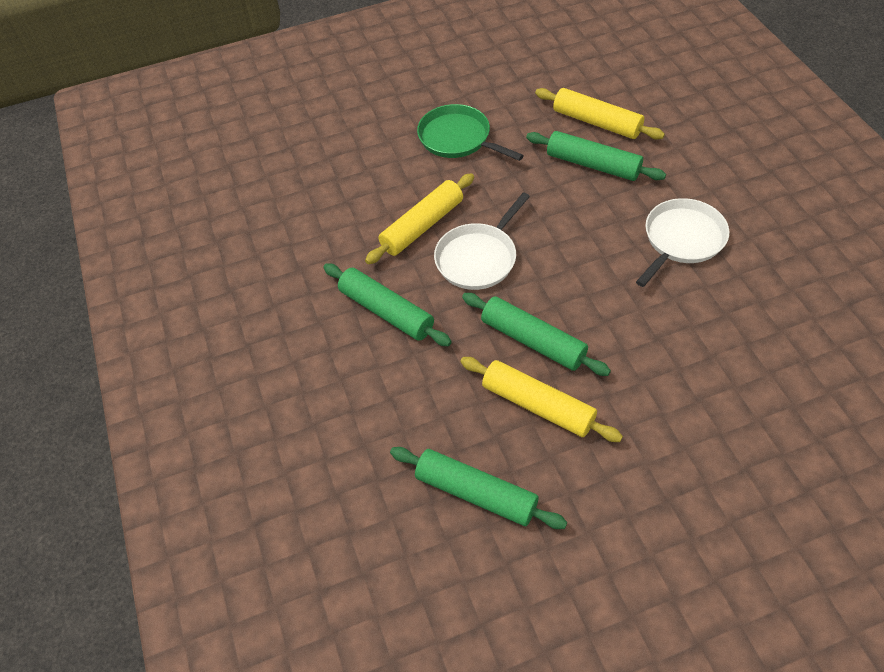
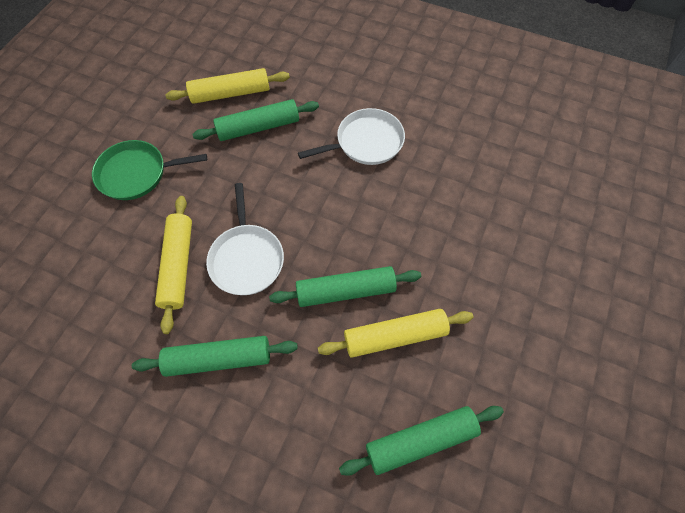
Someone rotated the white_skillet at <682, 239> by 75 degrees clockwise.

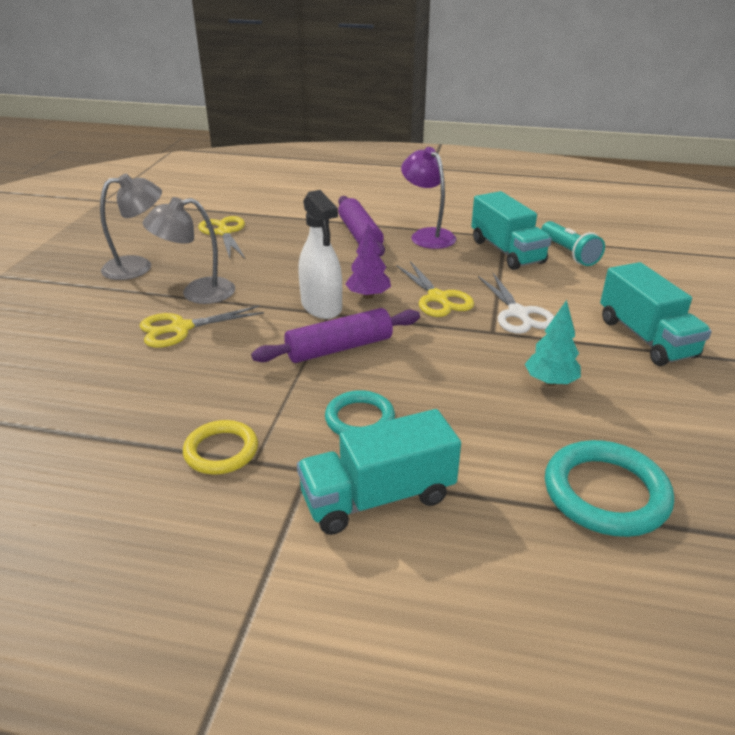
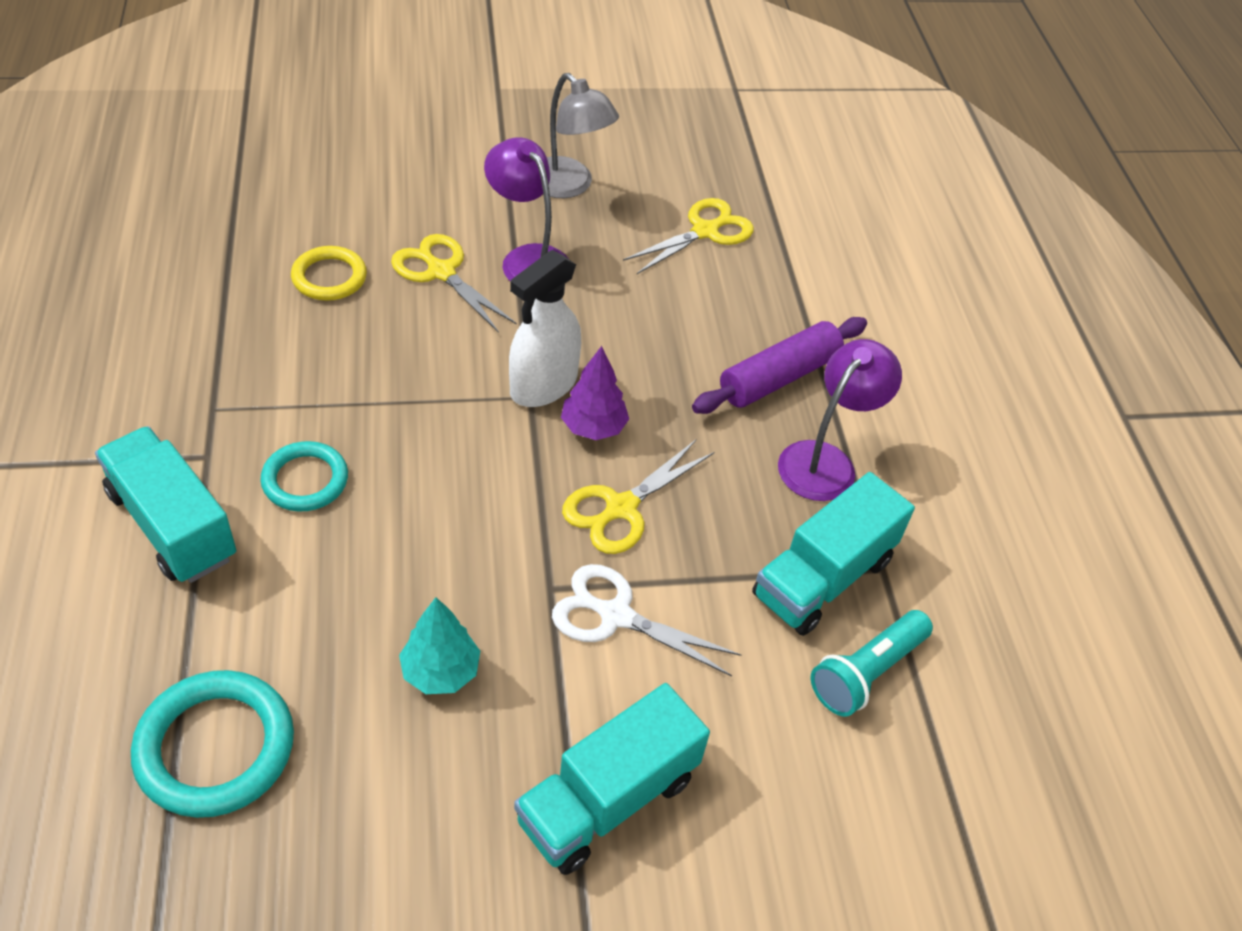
Someone took away the violet_dough_roller at <339, 348>.
Someone carried the yellow_hoop from <221, 451> to <329, 277>.
Someone repainted the ash-grey_desk_lamp at <197, 293>, which became the violet_desk_lamp at <528, 259>.
Someone rotated the white_scissors at <518, 314> by 60 degrees clockwise.

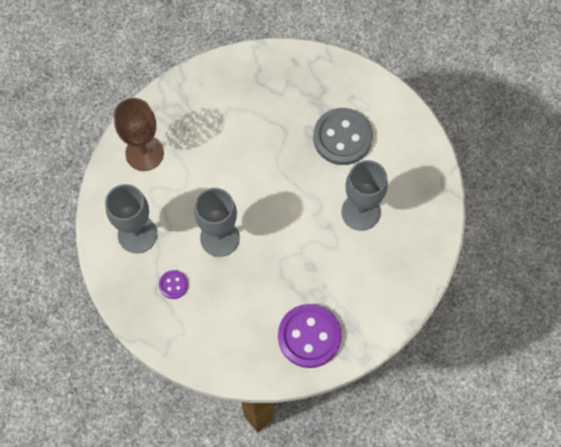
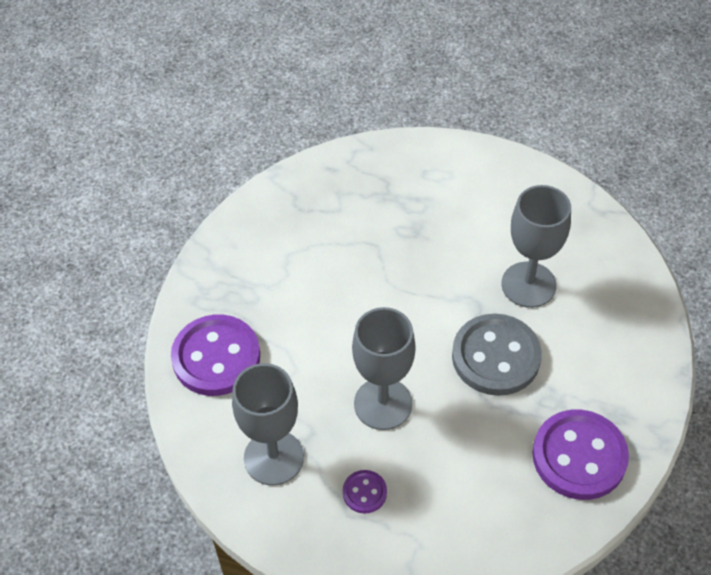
Someone carried the ash-grey_shirt_button from <342, 137> to <496, 357>.
Someone swapped the russet_wine_glass at <144, 153> for the violet_shirt_button at <216, 357>.

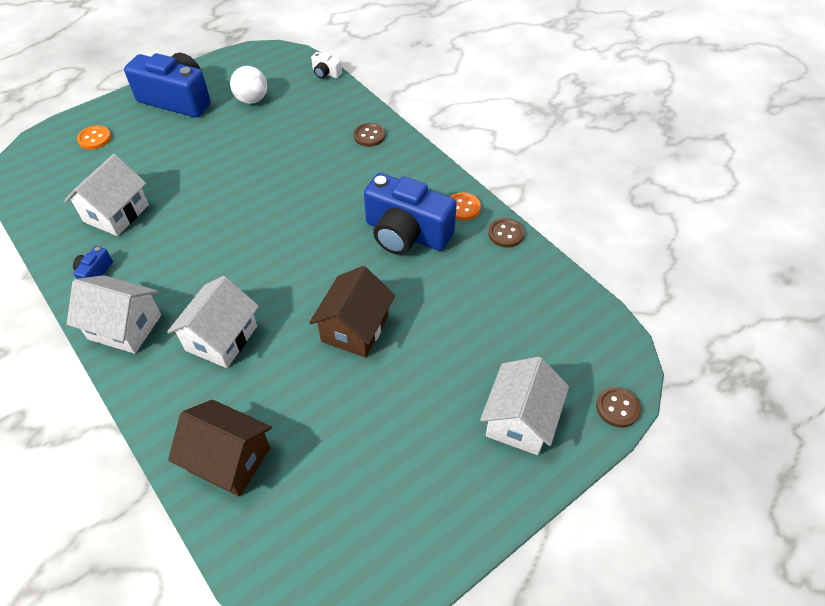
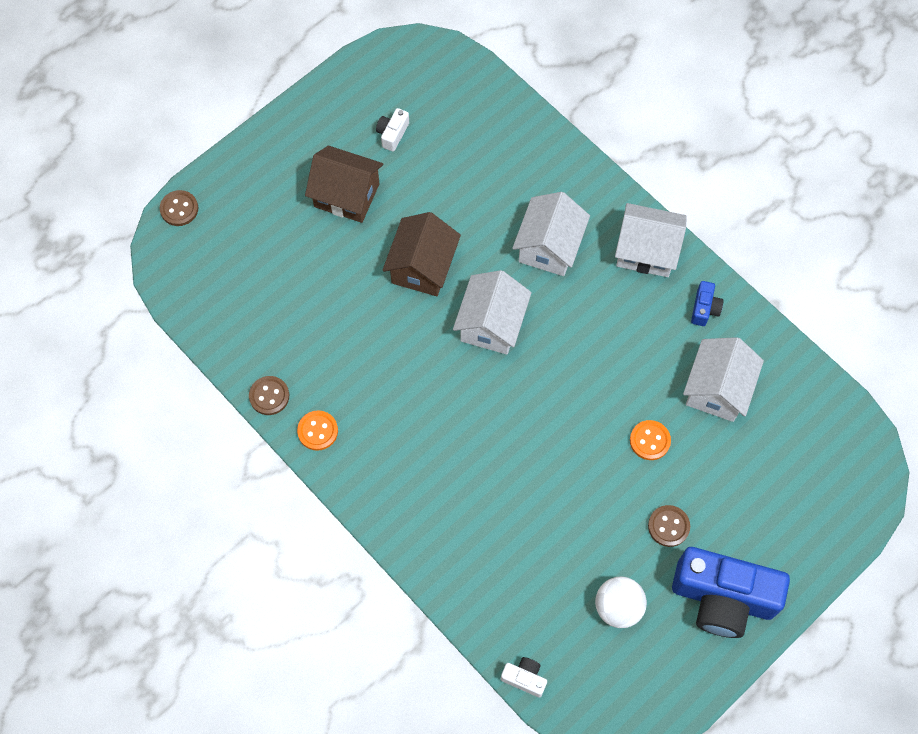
Someone took away the royal_blue_camera at <406, 233>.
Someone put down the white_camera at <392, 134>.
Someone carried the orange_shirt_button from <94, 139> to <649, 441>.
Someone carried the russet_house from <229, 459> to <346, 195>.
Someone carried the russet_shirt_button from <369, 136> to <668, 526>.
Someone carried the white_house from <520, 420> to <491, 324>.

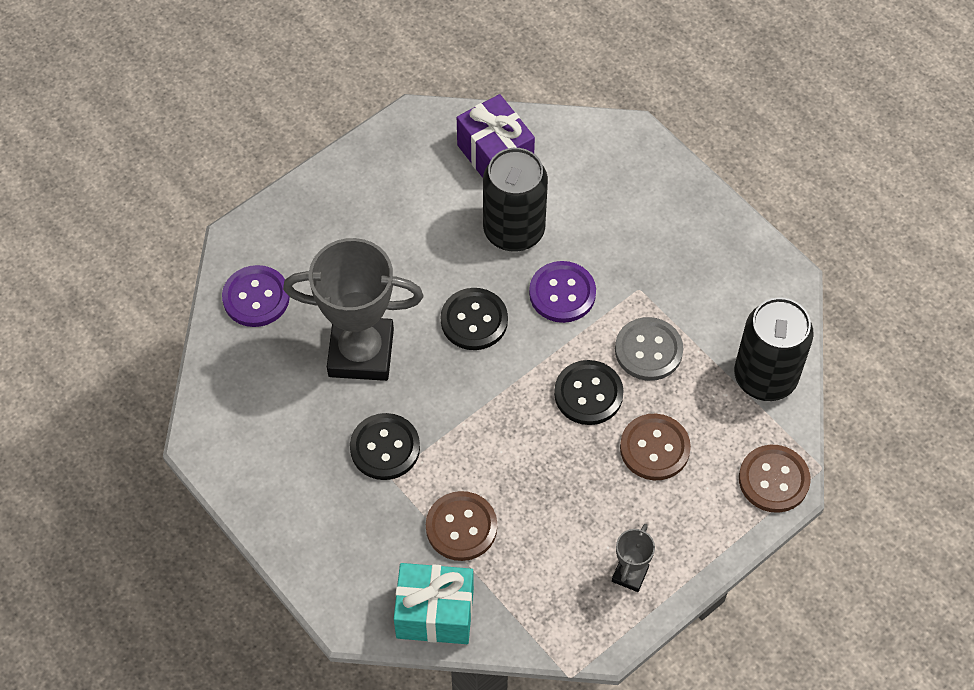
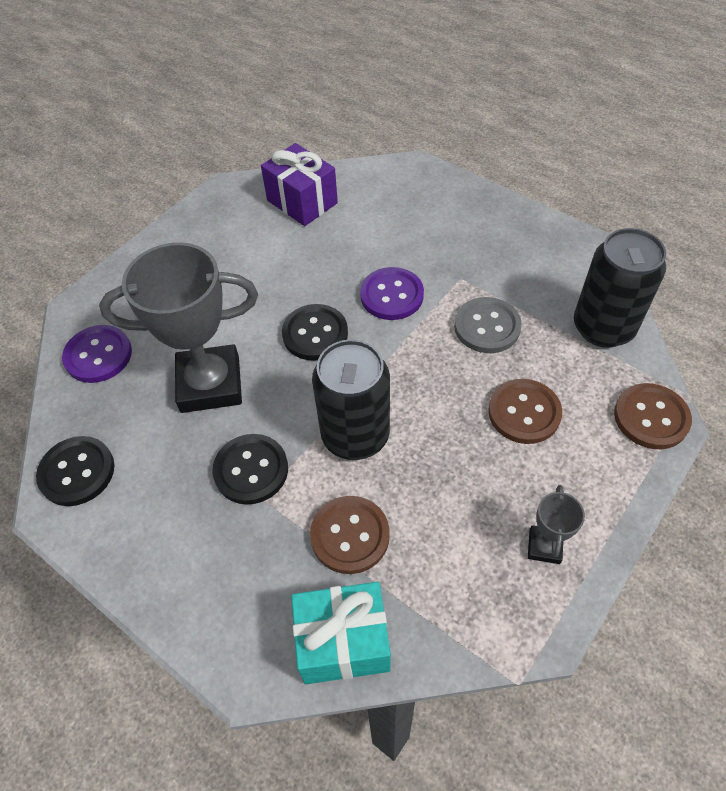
Someone carried the ebony_tin from <514, 230> to <355, 435>.
Someone carried the ebony_shirt_button from <588, 394> to <77, 472>.

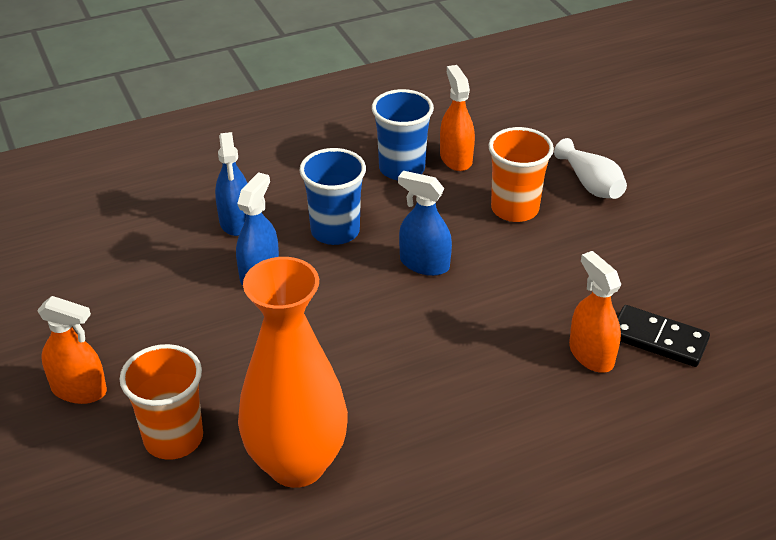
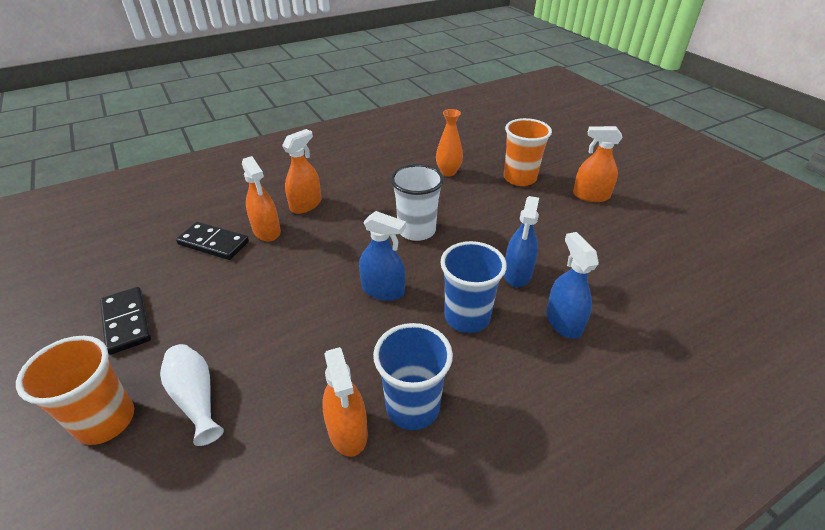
Someone put down the ebony_domino_tile at <126, 322>.
Someone put down the orange_spray_cleaner at <306, 204>.
Someone put down the white_tumbler at <416, 230>.
Someone carried the orange_tumbler from <514, 209> to <105, 420>.
Someone scaled the orange_vase at <297, 464> by 0.47.

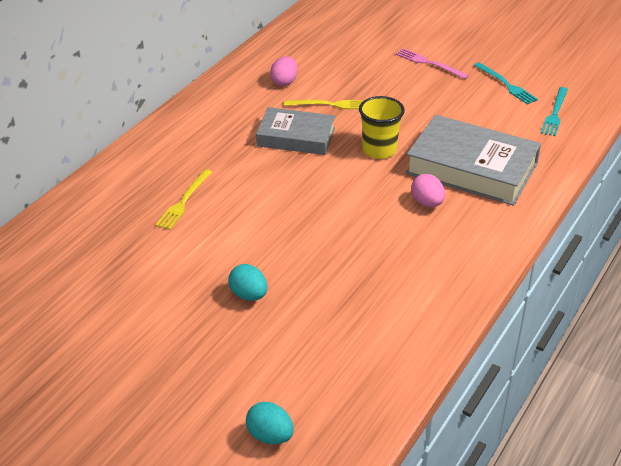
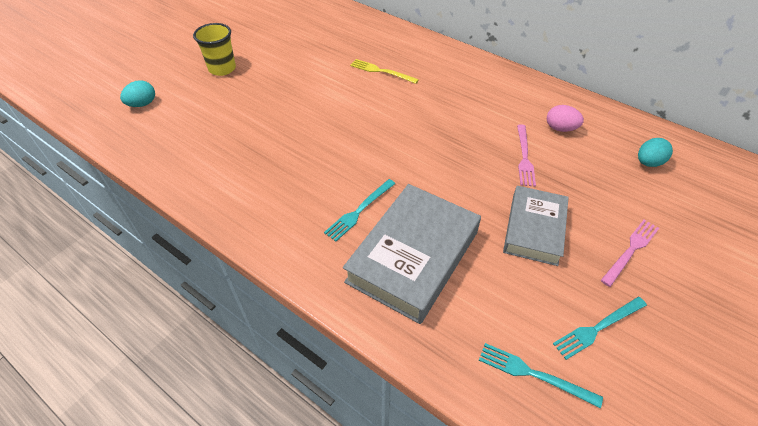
Someone carried the turquoise_egg from <248, 295> to <648, 162>.
Someone carried the ash-grey_hardcover from <296, 137> to <534, 229>.
Someone carried the yellow_tumbler from <379, 150> to <222, 69>.
Someone swapped the pink_egg at <427, 203> for the turquoise_dinner_fork at <359, 211>.
Someone repainted the yellow_dinner_fork at <330, 105>, which became the pink_dinner_fork at <524, 157>.

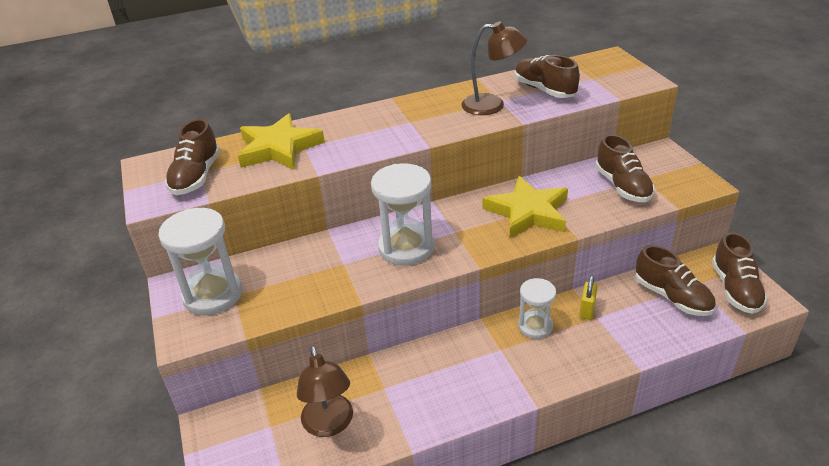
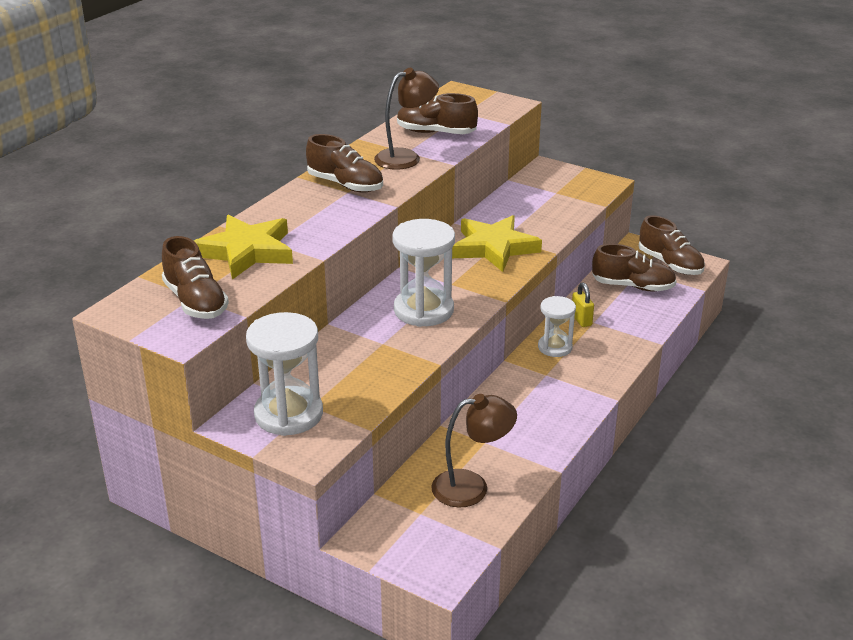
Someone carried the russet_lace-up_shoe from <622, 186> to <345, 185>.
Someone rotated the russet_desk_lamp at <330, 425> by 45 degrees counterclockwise.

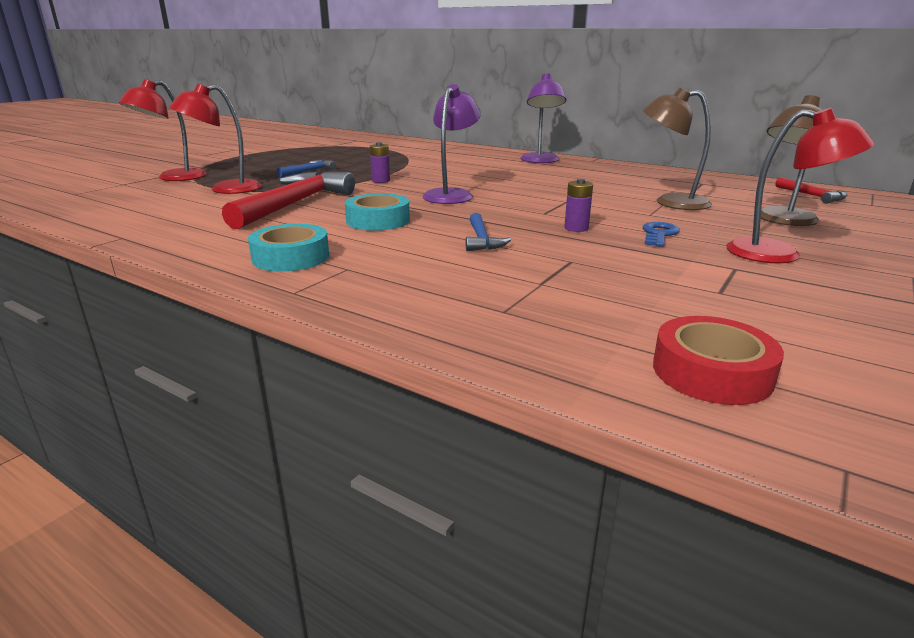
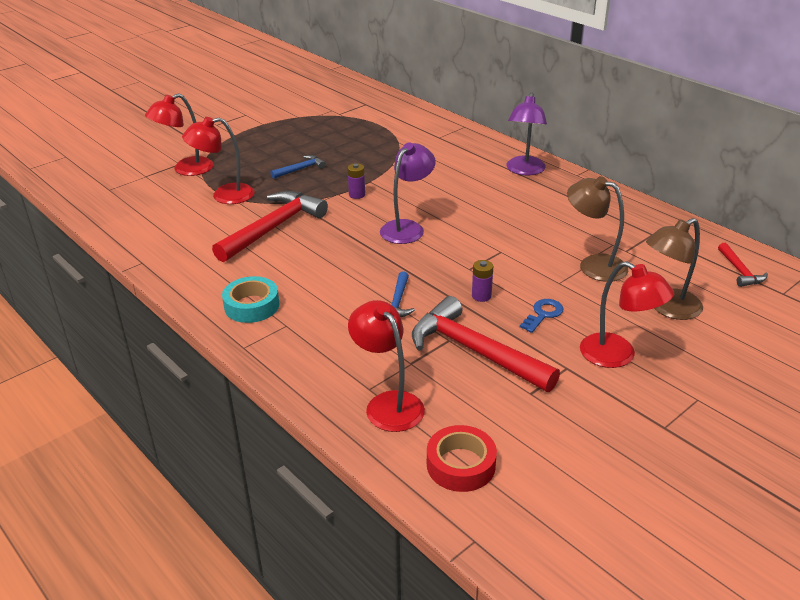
Someone took away the turquoise_tape at <378, 220>.
Someone put down the scarlet_desk_lamp at <388, 403>.
Someone put down the scarlet_hammer at <475, 351>.

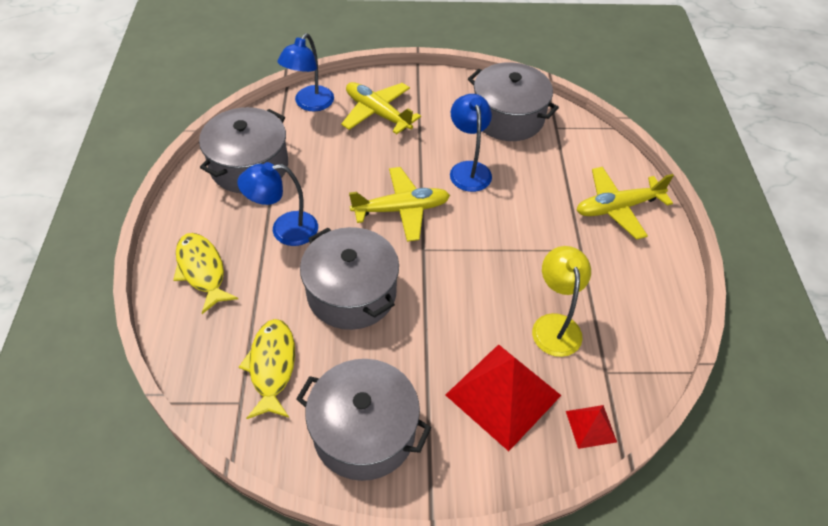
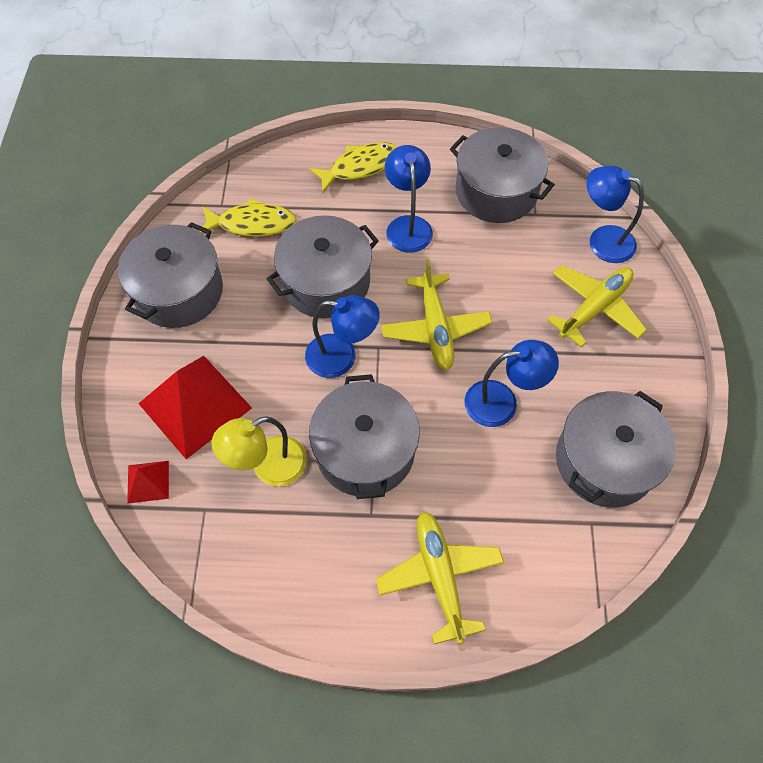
Someone put down the royal_blue_desk_lamp at <342, 357>.
Someone put down the ash-grey_pot at <365, 450>.
Someone rotated the yellow_desk_lamp at <555, 325> by 150 degrees clockwise.

